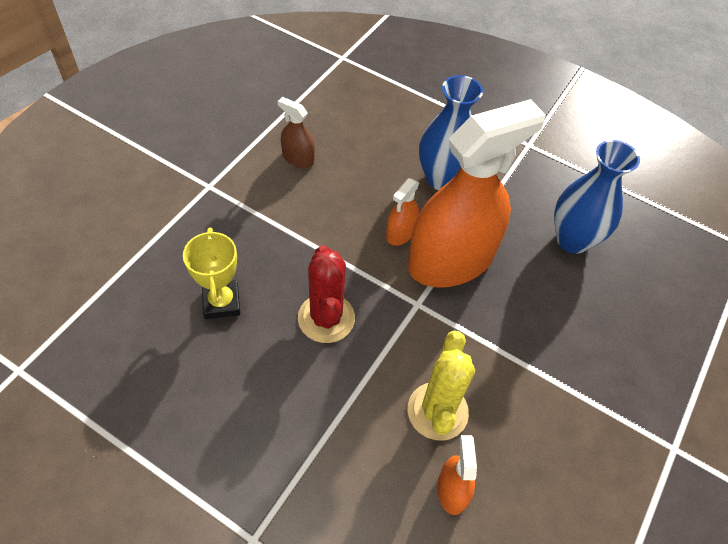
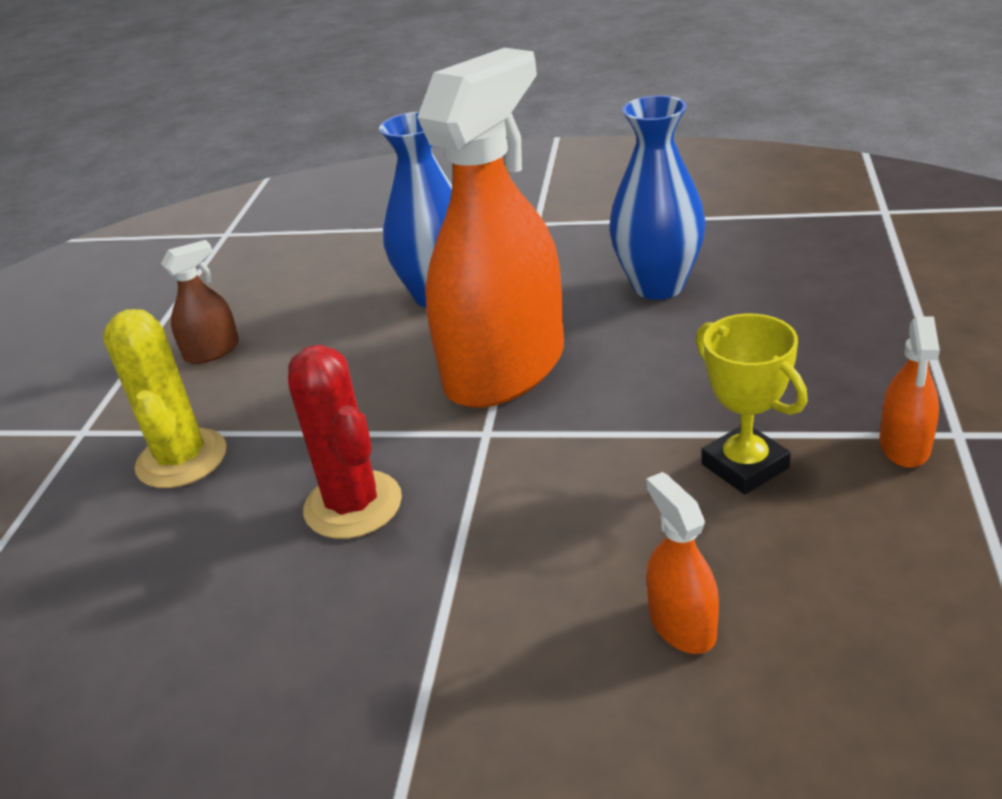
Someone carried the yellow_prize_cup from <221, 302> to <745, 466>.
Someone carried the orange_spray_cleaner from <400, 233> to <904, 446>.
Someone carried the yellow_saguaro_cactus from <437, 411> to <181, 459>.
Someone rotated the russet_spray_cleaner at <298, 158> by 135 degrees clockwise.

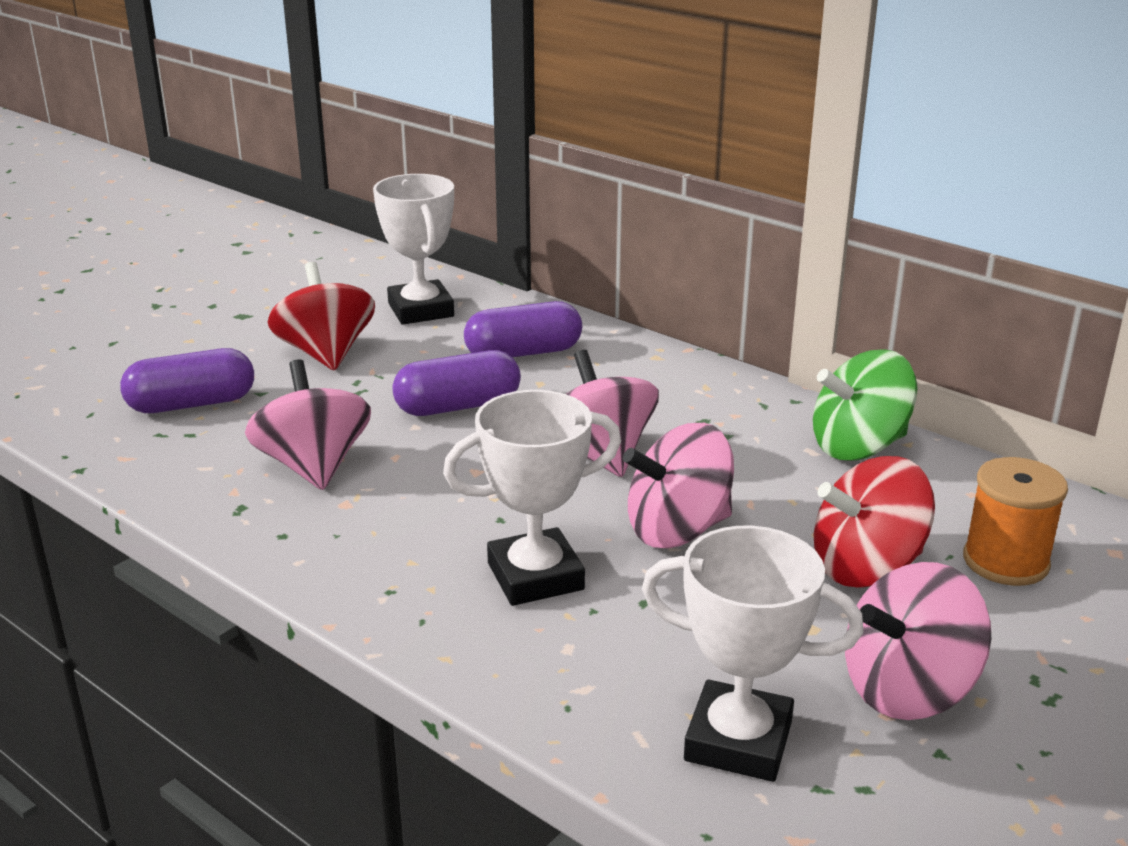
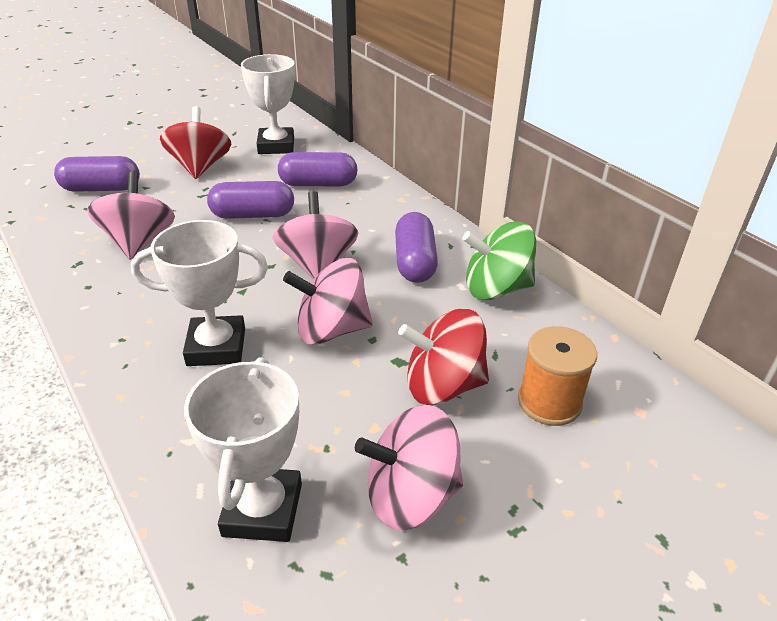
Someone put down the violet_pill at <415, 262>.
Someone rotated the white_prize_cup at <738, 741> by 60 degrees clockwise.

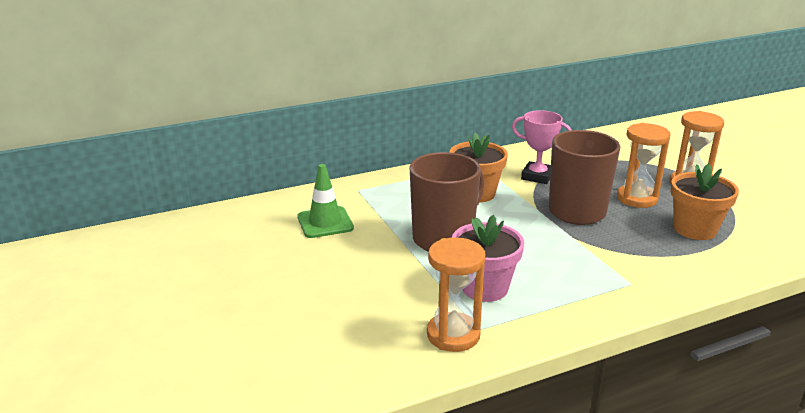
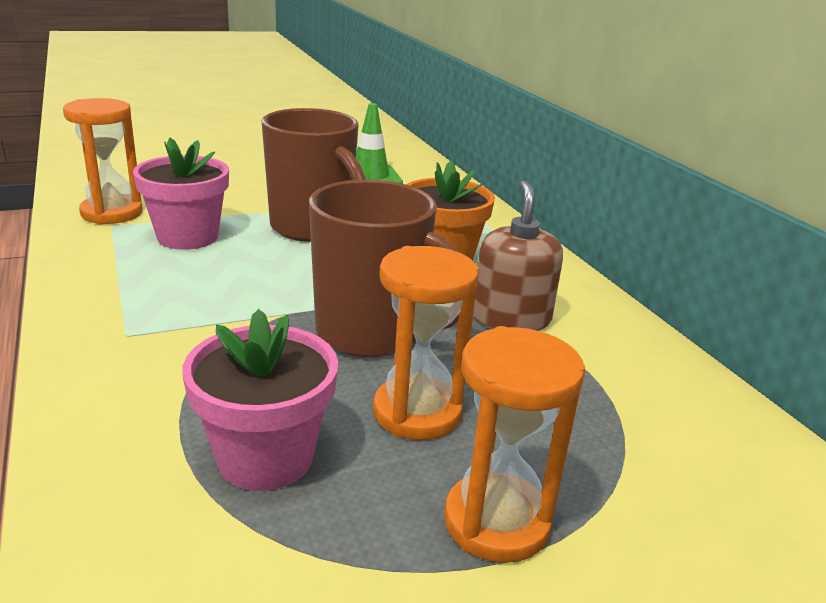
Someone swapped the pink_prize_cup at <537, 176> for the russet_soap_dispenser at <511, 318>.
Someone repainted the orange_potted_plant at <695, 229>, which became the pink_potted_plant at <265, 457>.

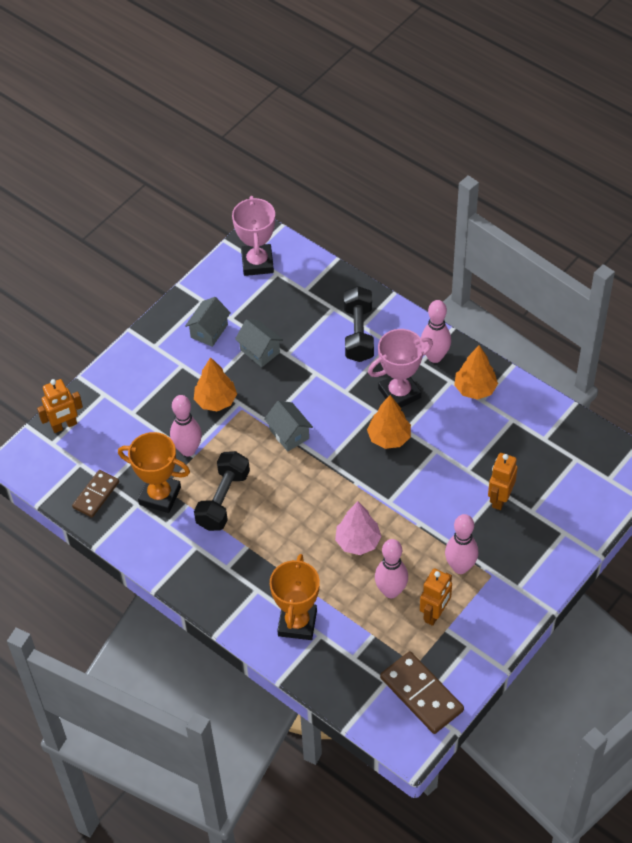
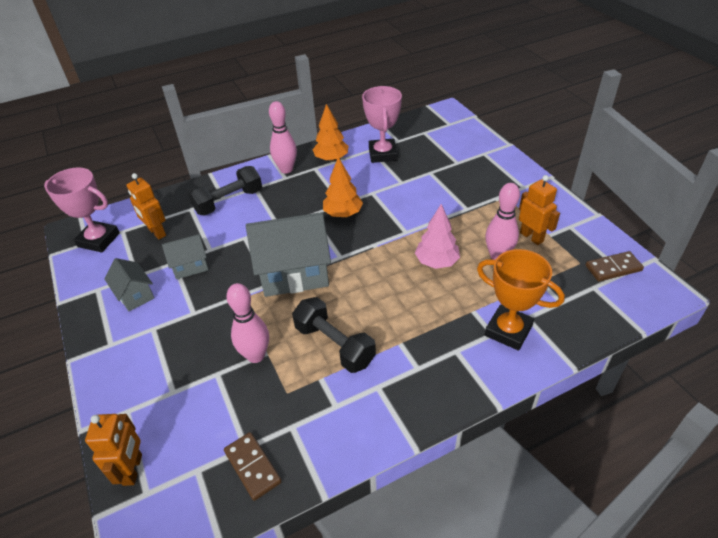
Someone took away the orange_prize_cup at <160, 496>.
Someone took away the orange_toy_tree at <215, 401>.
Someone took away the pink_bowling_pin at <460, 567>.
Someone carried the pink_prize_cup from <399, 393> to <383, 154>.
Someone carried the orange_robot_figure from <500, 499> to <156, 232>.
Someone rotated the ebony_hand_weight at <358, 333> by 60 degrees counterclockwise.
Someone scaled the ash-grey_house at <289, 434> by 1.92.
Someone scaled the russet_domino_tile at <421, 694> by 0.64.

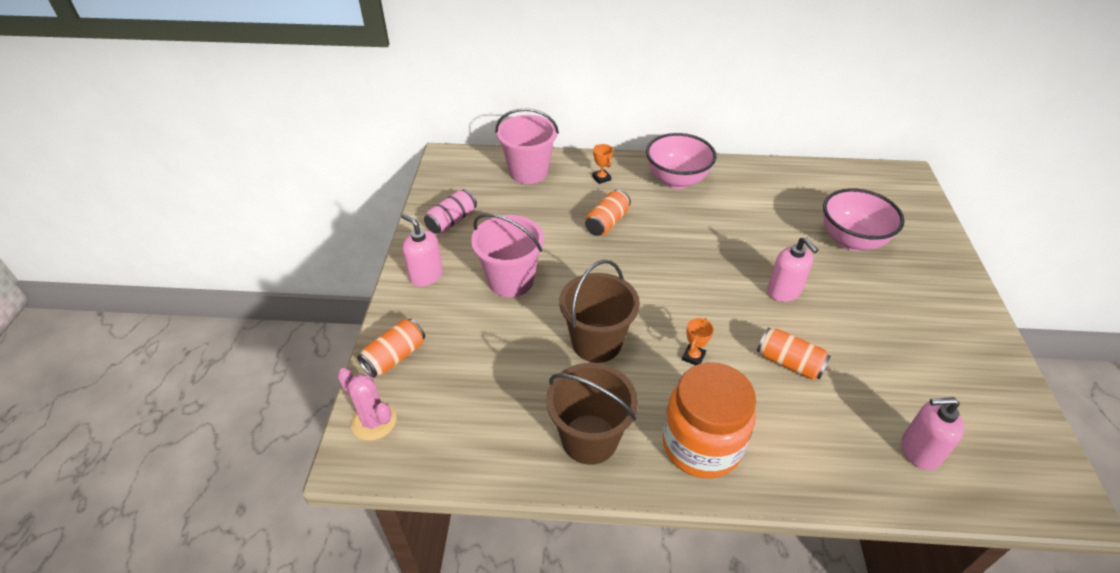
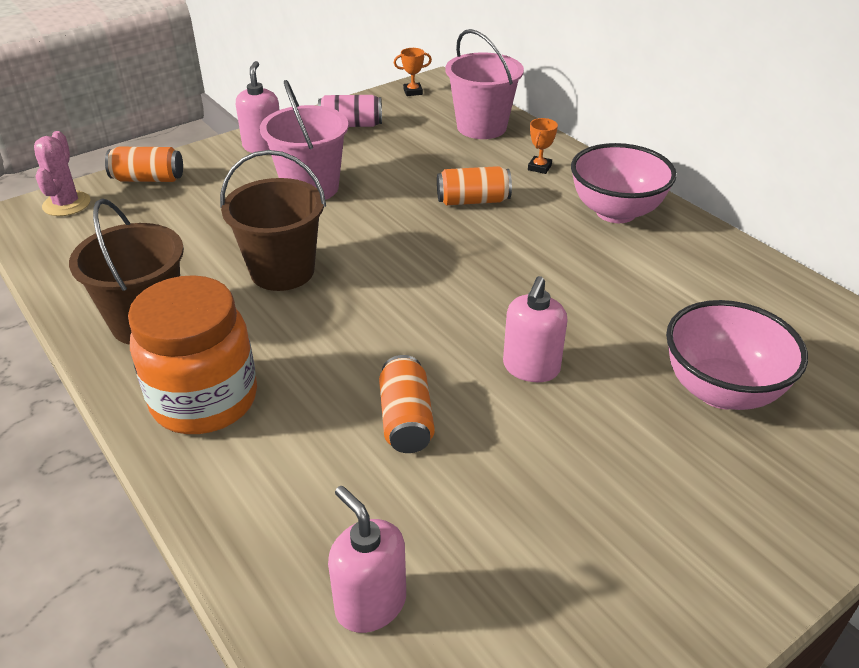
Someone carried the orange_prize_cup from <693, 357> to <413, 92>.

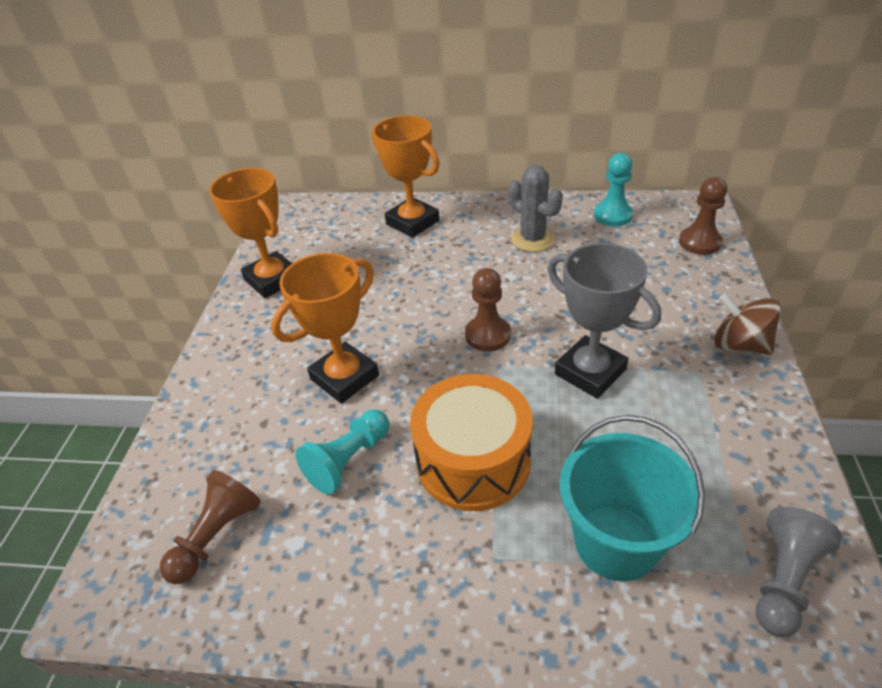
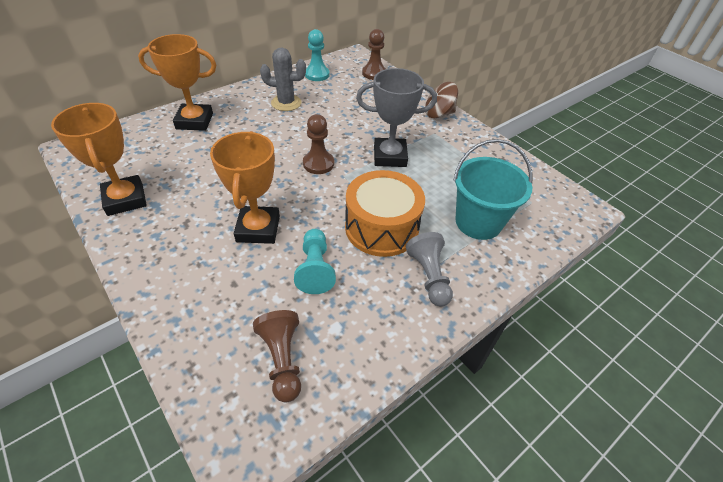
Someone carried the ash-grey_game_pawn from <783, 580> to <429, 276>.
Someone rotated the orange_prize_cup at <272, 280> by 60 degrees clockwise.

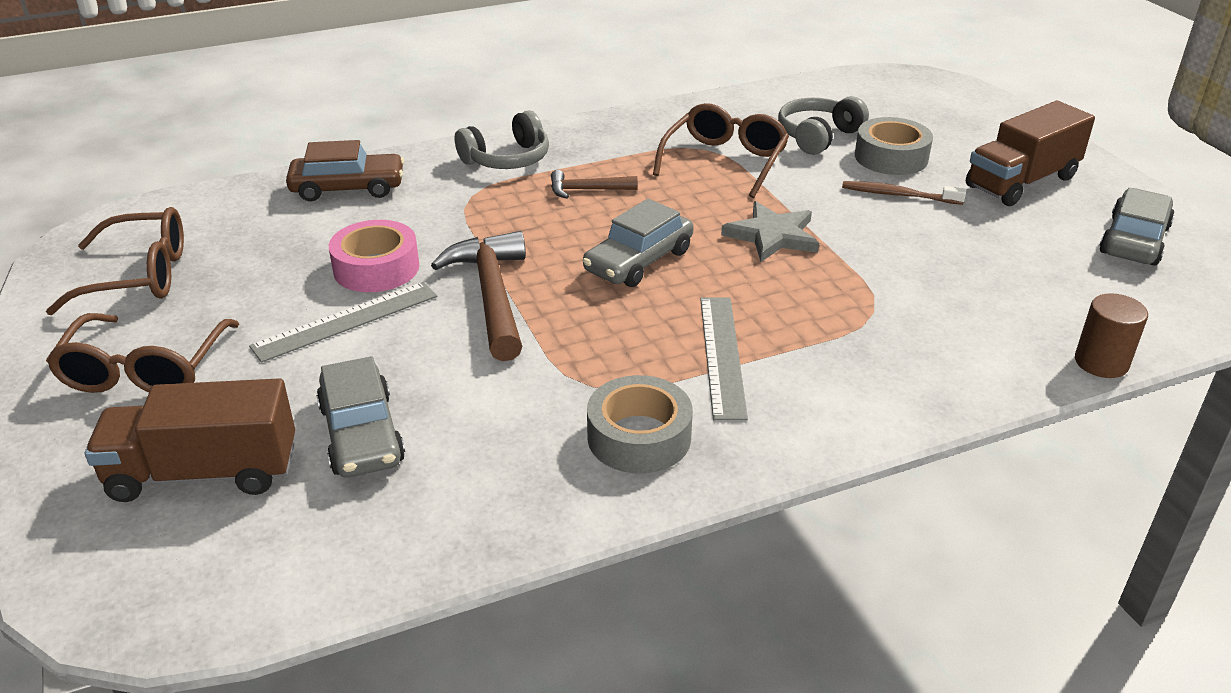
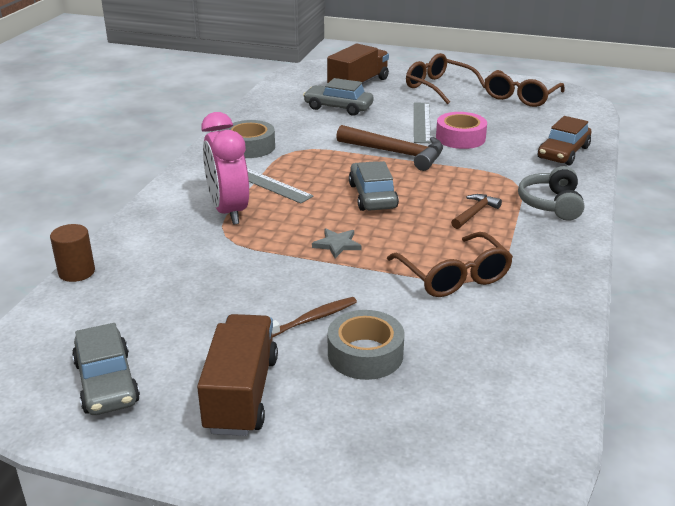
Someone took away the ash-grey_headphones at <818, 136>.
Someone put down the pink_alarm_clock at <228, 211>.
Someone scaled the ash-grey_star_shape at <772, 236> by 0.66.

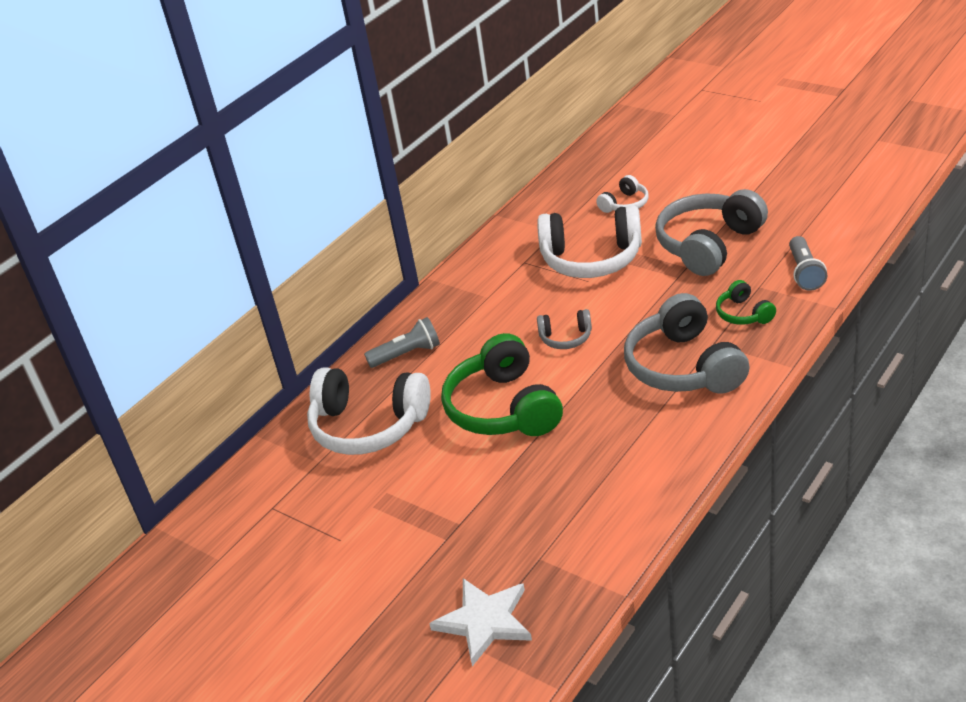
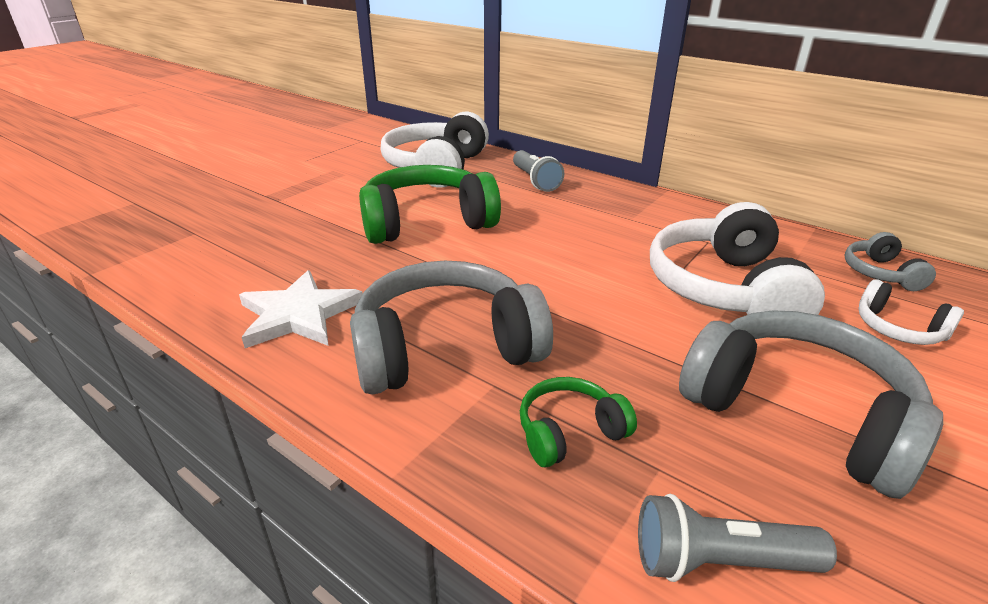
Someone carried the white_star_shape from <484, 621> to <298, 314>.
Someone carried the ash-grey_headphones from <566, 338> to <880, 273>.

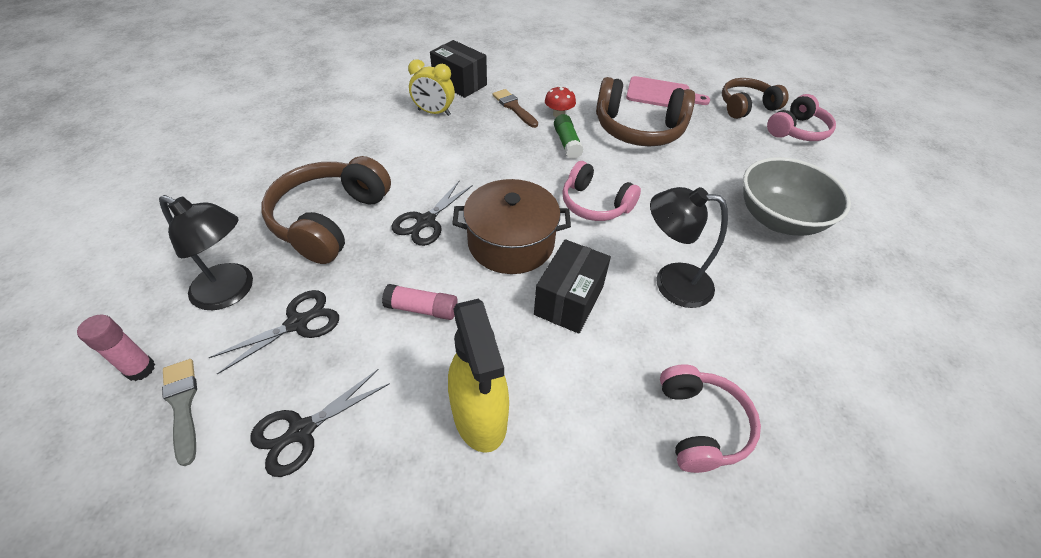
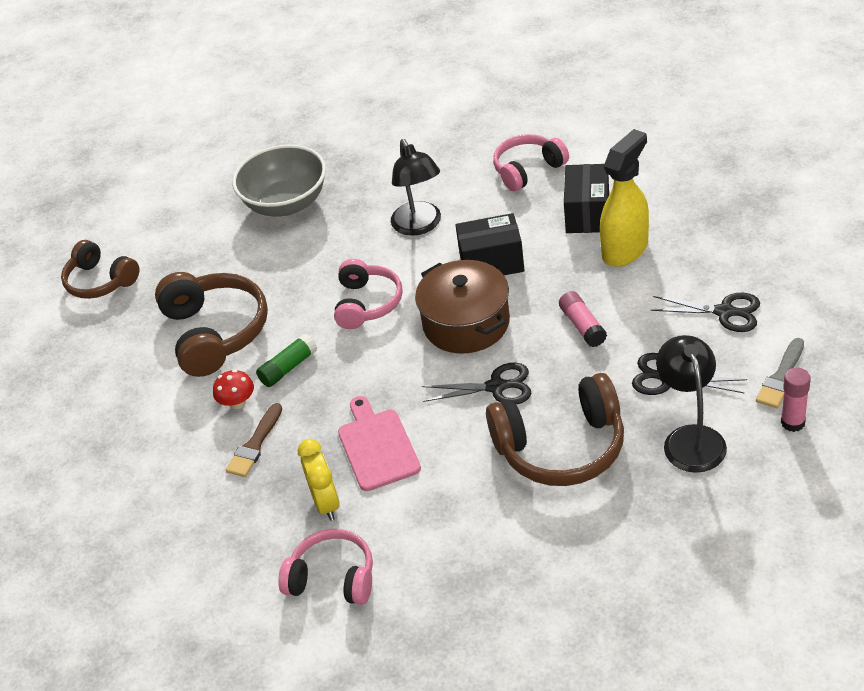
Someone carried the ebony_box from <459, 83> to <587, 213>.
Someone carried the pink_cutting_board from <661, 94> to <377, 446>.
Someone carried the pink_headphones from <797, 130> to <333, 578>.

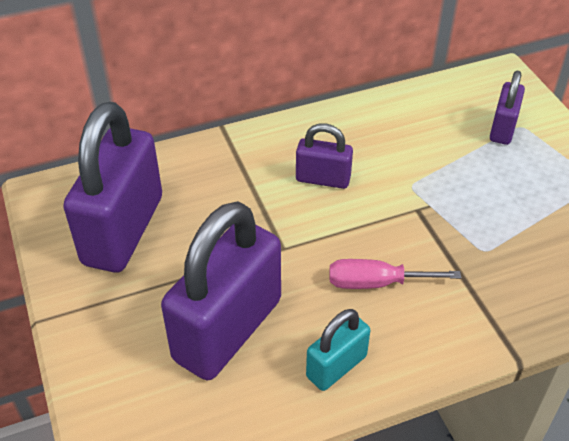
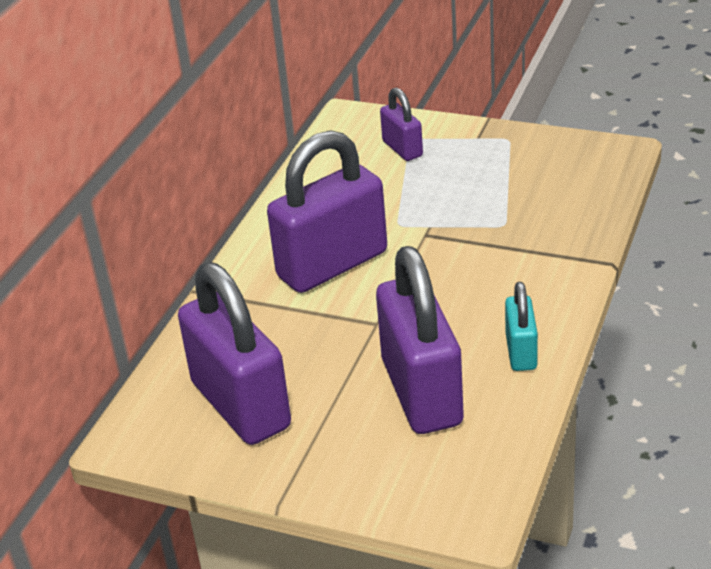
Someone took away the pink_screwdriver at <376, 283>.
Someone scaled the violet_lock at <323, 179> by 2.01.

